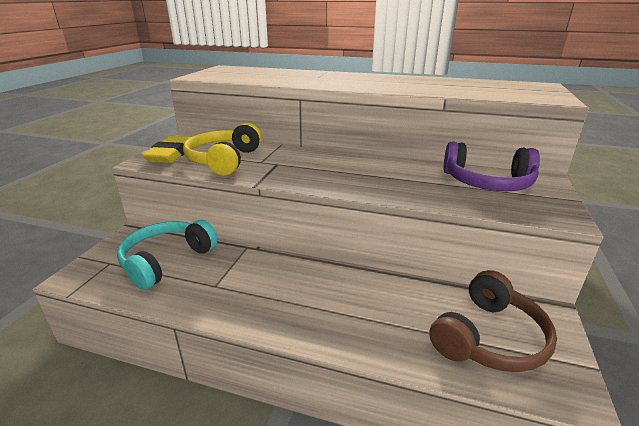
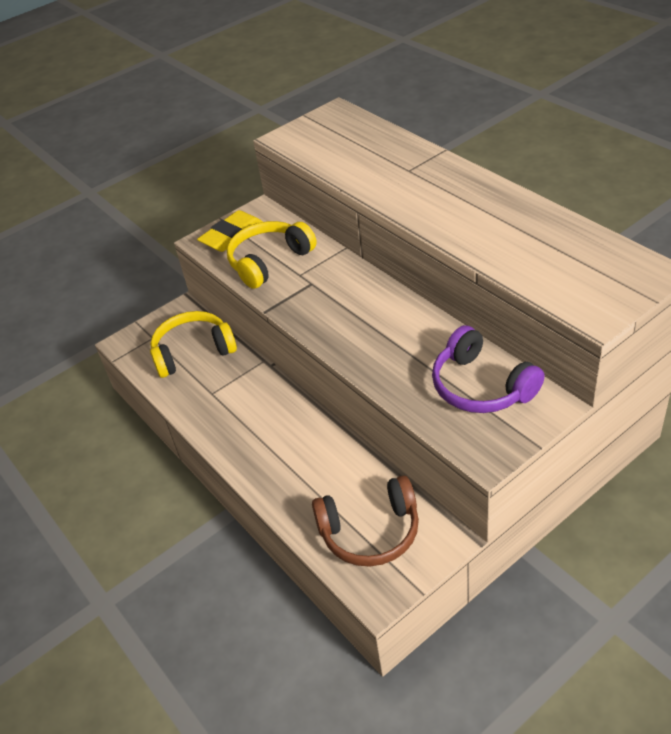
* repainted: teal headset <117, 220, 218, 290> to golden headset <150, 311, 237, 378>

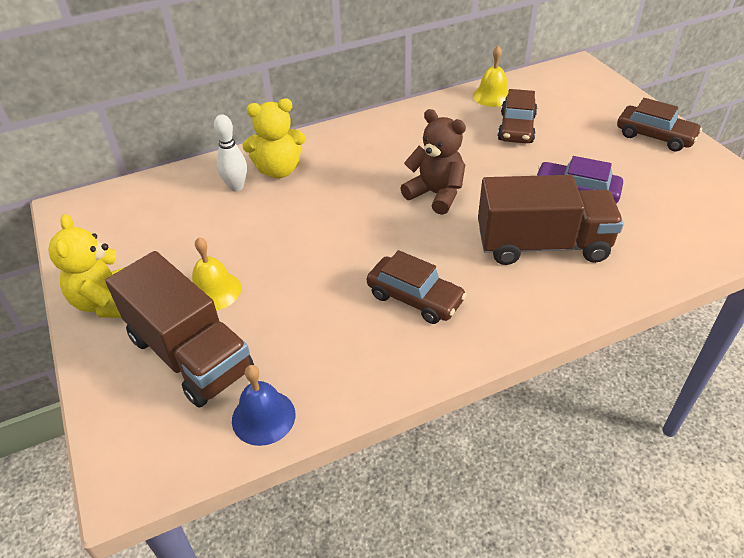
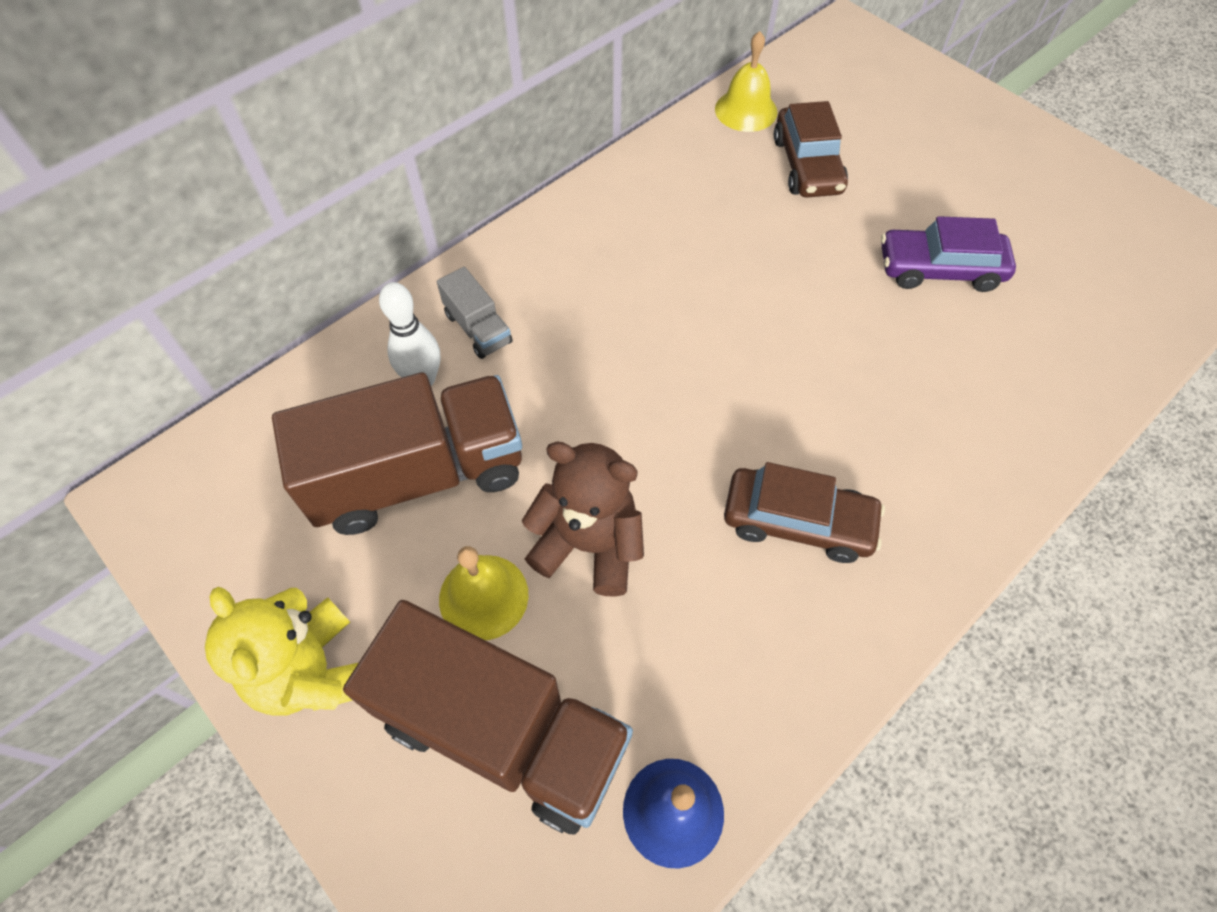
* shifted: dark brown toy truck <478, 175, 624, 265> to <272, 372, 522, 535>
* swapped: golden stuffed bear <243, 98, 305, 178> to ash-grey toy truck <437, 267, 513, 359>
* shifted: dark brown stuffed bear <400, 109, 466, 215> to <522, 442, 644, 597>
* gone: dark brown automobile <617, 98, 702, 152>

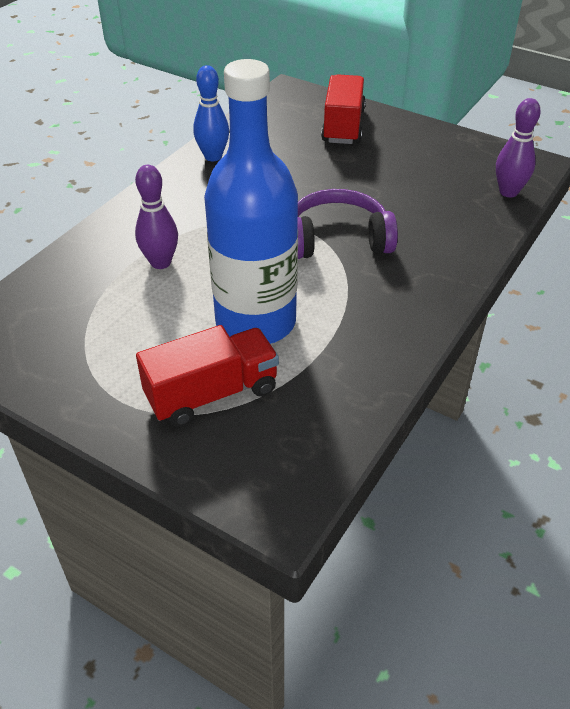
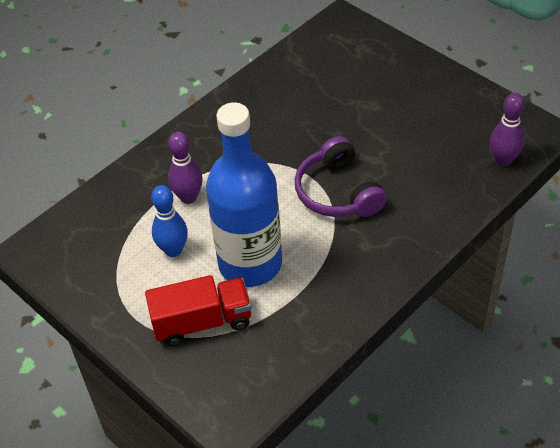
* shifted: blue tenpin <193, 65, 229, 161> to <151, 185, 188, 257>
* rotated: royal purple headset <297, 189, 398, 259> = <295, 136, 387, 217> 120 degrees counterclockwise
* gone: scarlet toy truck <321, 74, 366, 144>

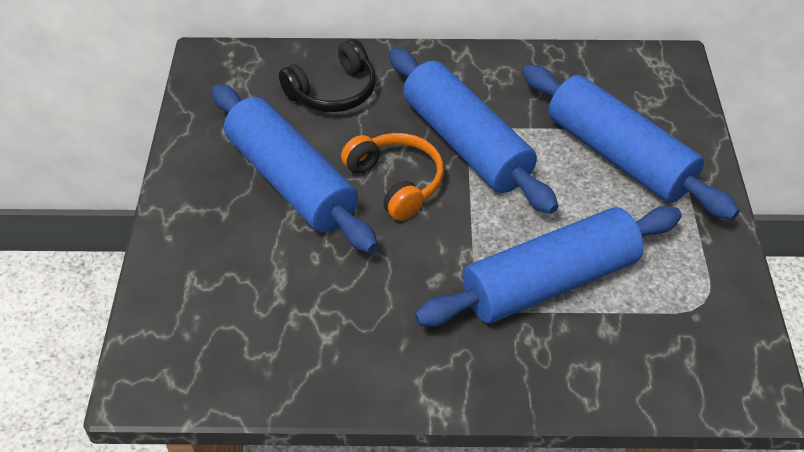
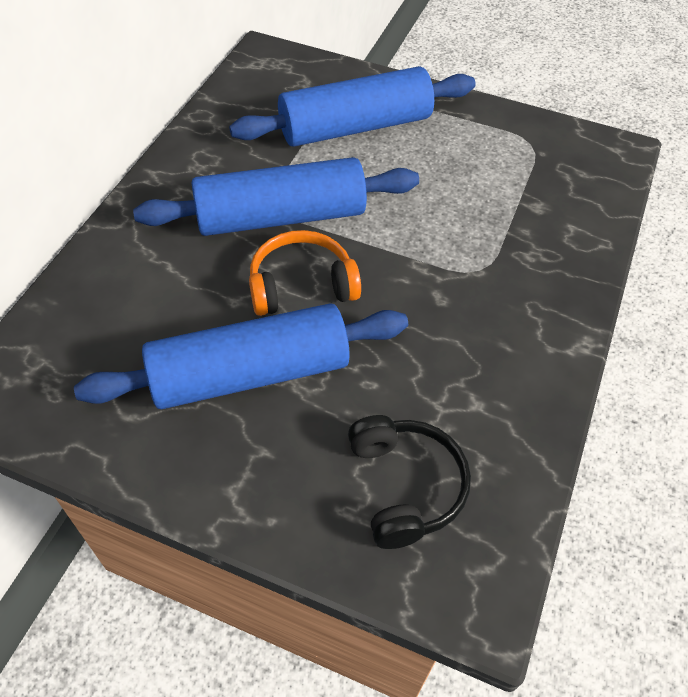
* shifted: black headset <279, 39, 376, 112> to <348, 415, 471, 549>
* gone: blue rolling pin <415, 206, 682, 327>

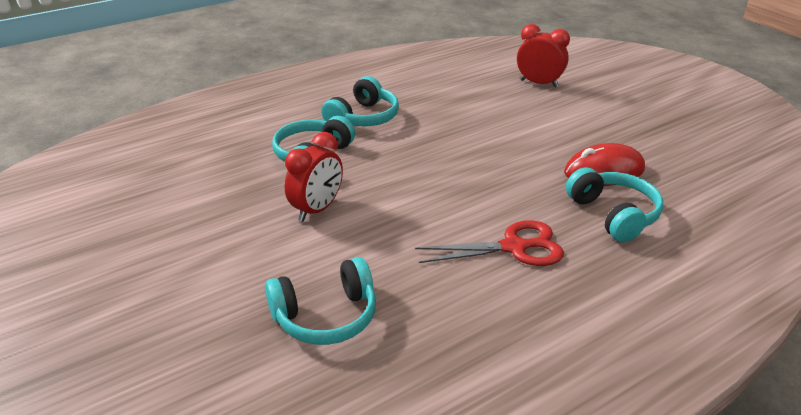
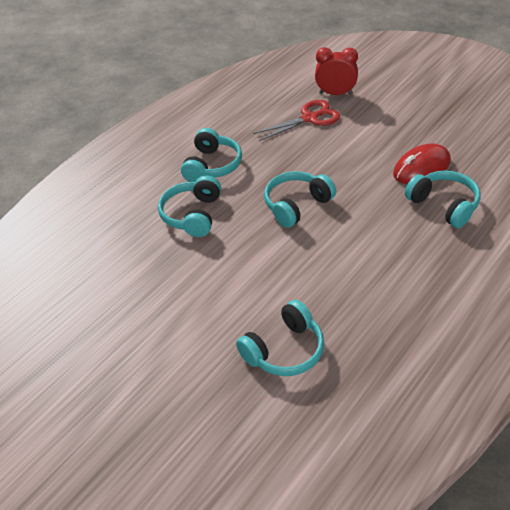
* shifted: scarlet pair of scissors <415, 220, 564, 266> to <253, 100, 340, 141>
* new: teal headset <264, 171, 336, 228>
* gone: scarlet bedside clock <285, 132, 343, 222>

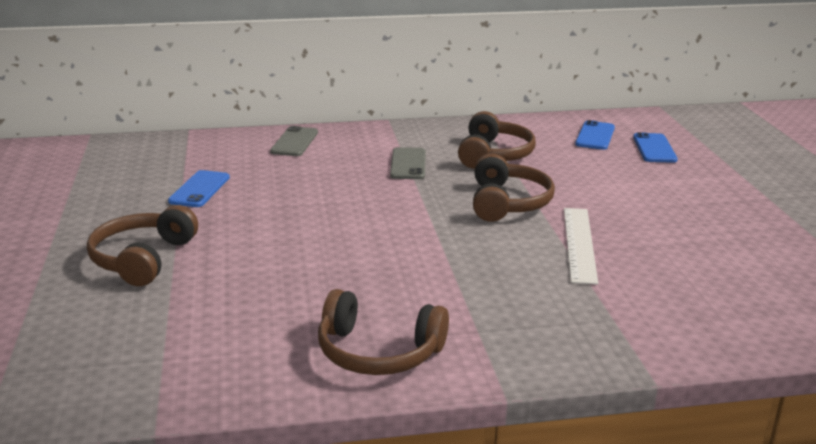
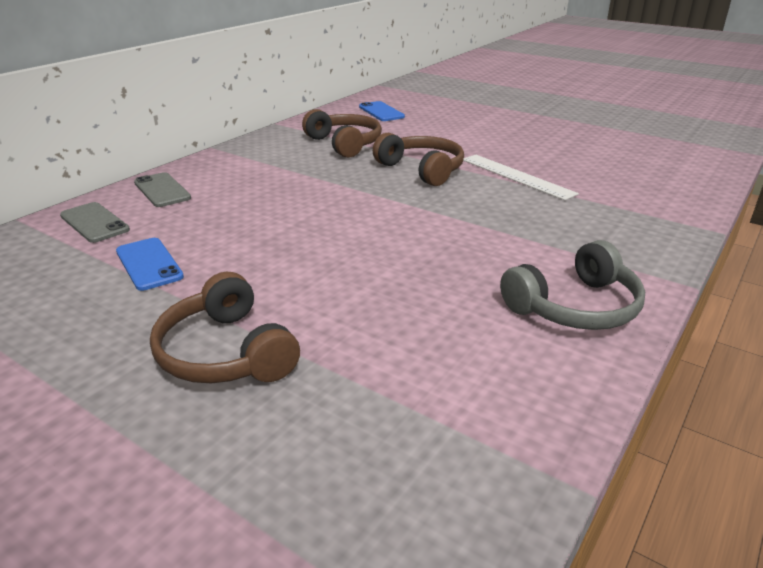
* shifted: ash-grey smartphone <390, 147, 426, 179> to <60, 202, 130, 243>
* repainted: dark brown headset <318, 289, 449, 375> to ash-grey headset <500, 240, 645, 330>
* gone: blue smartphone <633, 132, 678, 163>

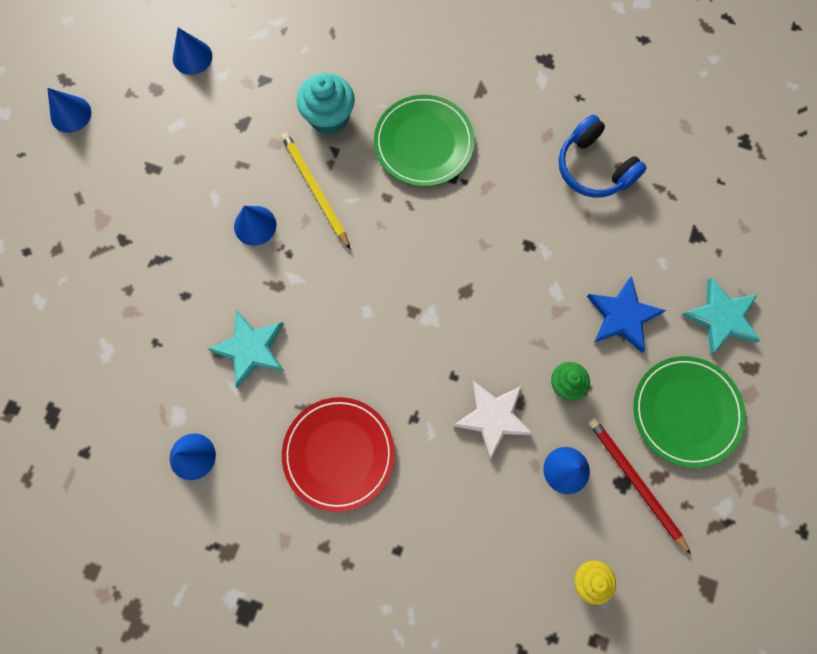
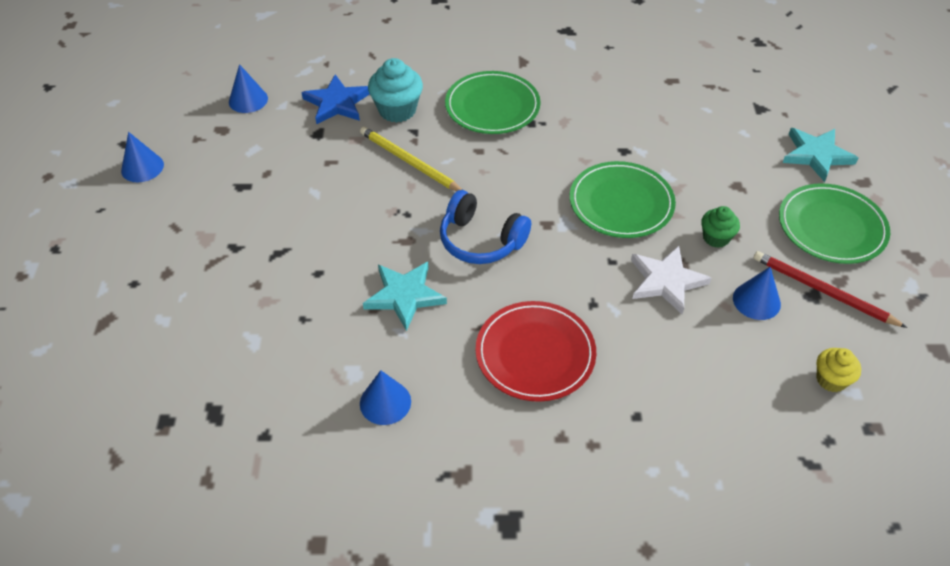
* shifted: blue star <587, 276, 666, 353> to <302, 74, 369, 124>
* shifted: blue headset <559, 115, 647, 198> to <440, 190, 531, 264>
* new: green flat dish <570, 161, 676, 238>
* gone: blue solid cone <234, 206, 276, 246>

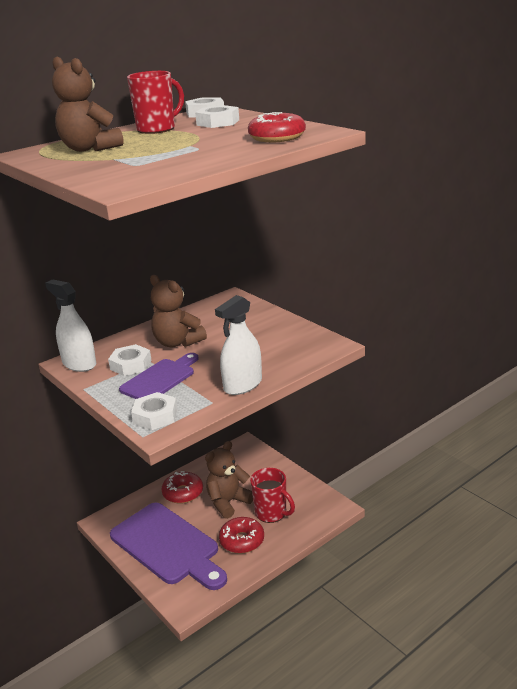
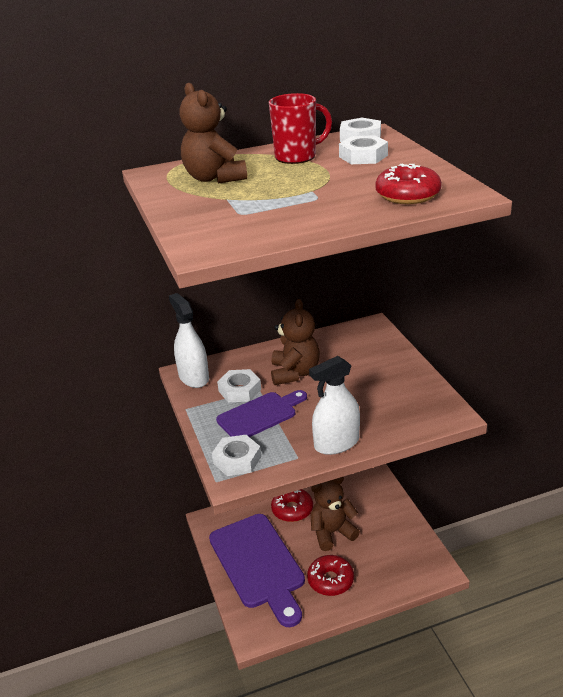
* rotated: dark brown stuffed bear <150, 275, 207, 348> = <271, 299, 320, 385> 150 degrees counterclockwise
* gone: scarlet coffee mug <250, 468, 295, 523>

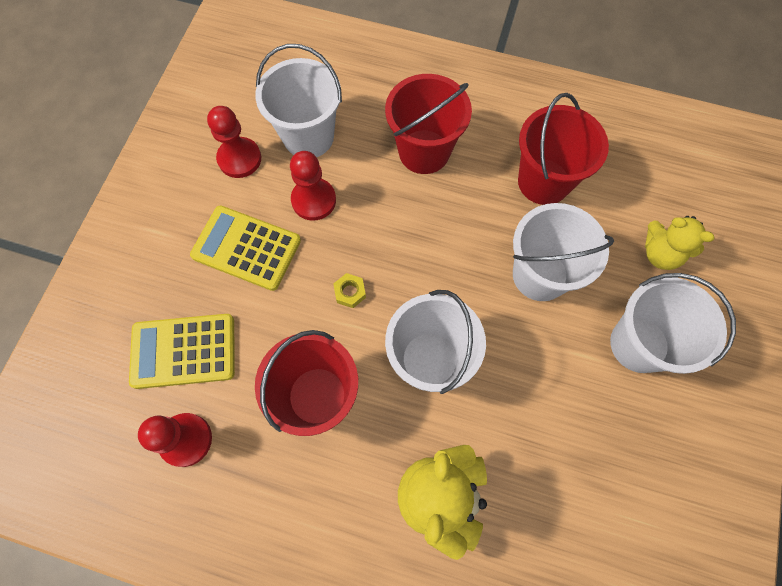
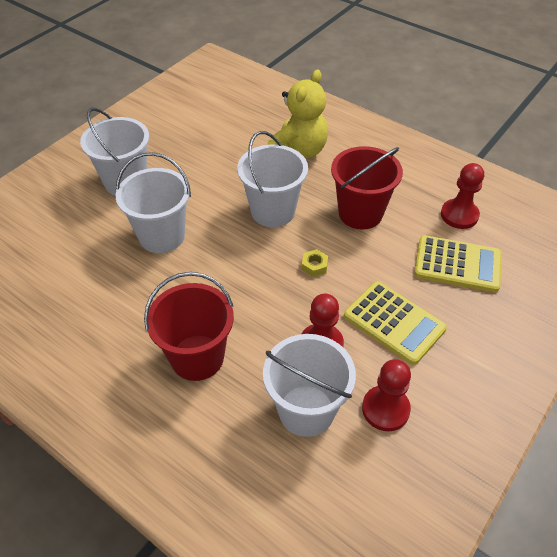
* gone: scarlet sand bucket <518, 93, 609, 205>
* gone: golden stuffed bear <645, 216, 715, 270>

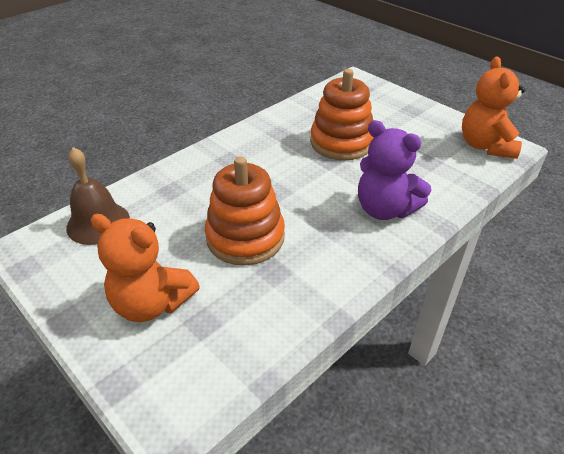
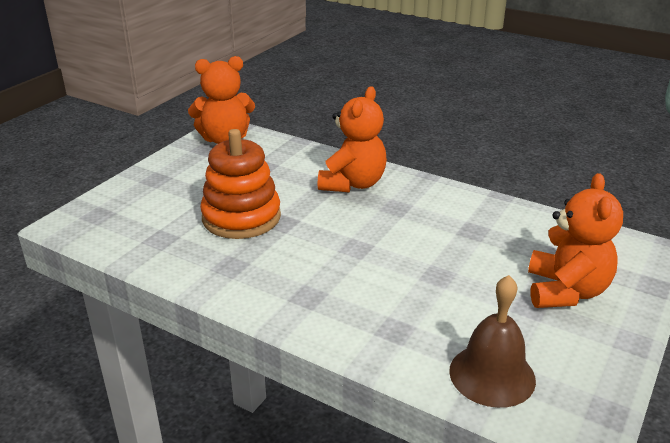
* repainted: royal purple stuffed bear <358, 120, 431, 220> to orange stuffed bear <318, 86, 387, 193>
* gone: orange stacking rings <205, 156, 285, 266>

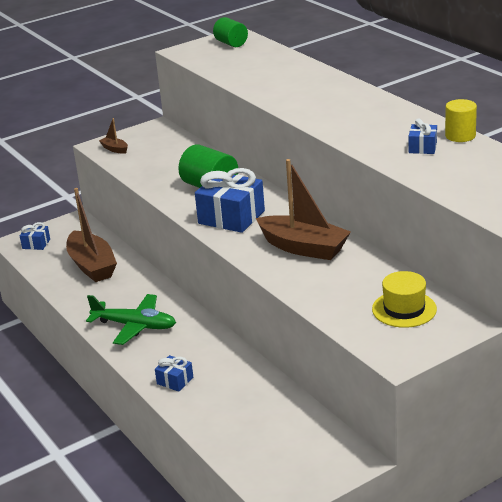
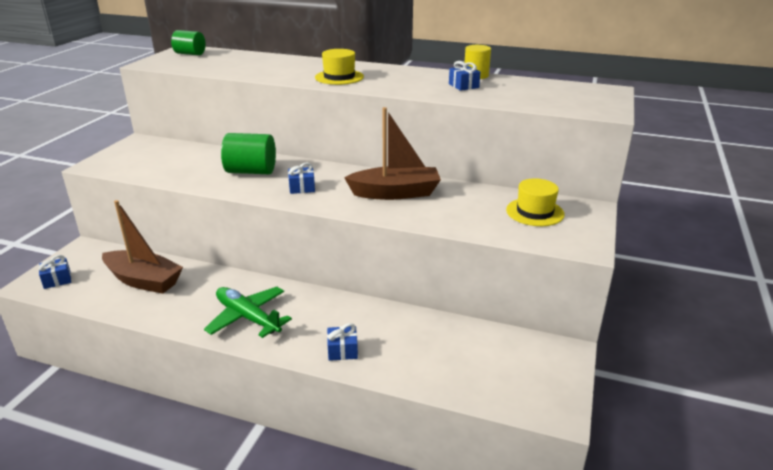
* rotated: green plane <86, 294, 176, 345> = <204, 287, 292, 338> 120 degrees counterclockwise
* scaled: blue wrapped gift <195, 168, 265, 233> = <288, 163, 315, 194> x0.50
* new: golden tall hat <315, 49, 364, 85>
* gone: dark brown boat <99, 118, 128, 154>

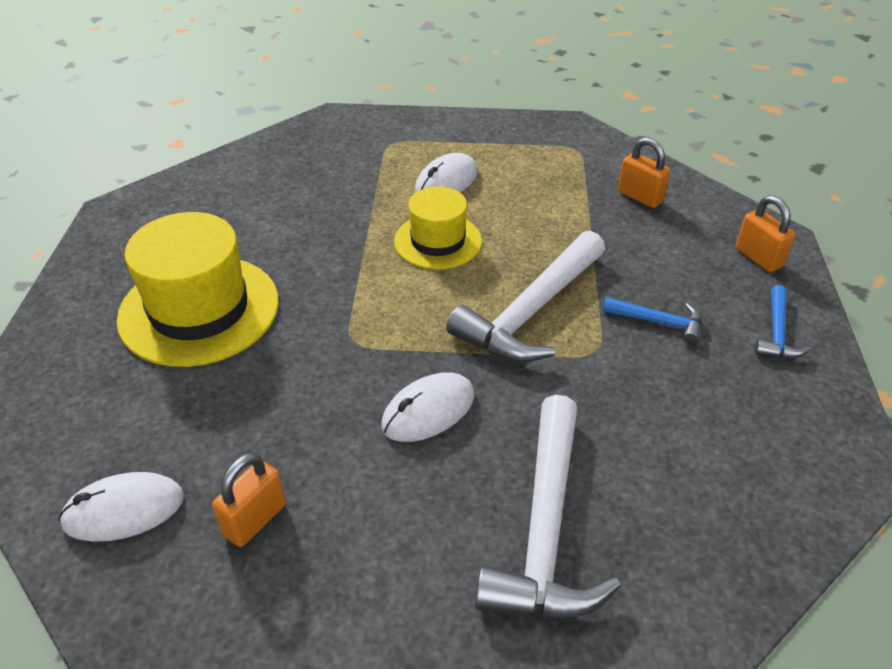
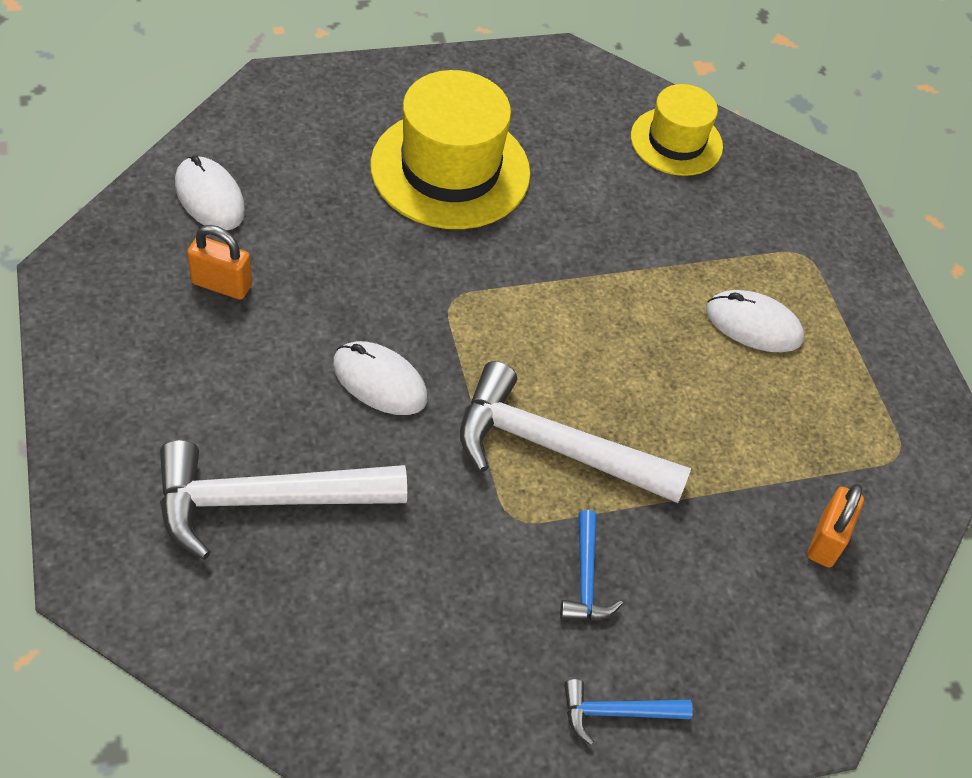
* shifted: golden tall hat <394, 187, 482, 270> to <631, 84, 723, 176>
* gone: orange padlock <736, 195, 795, 272>

